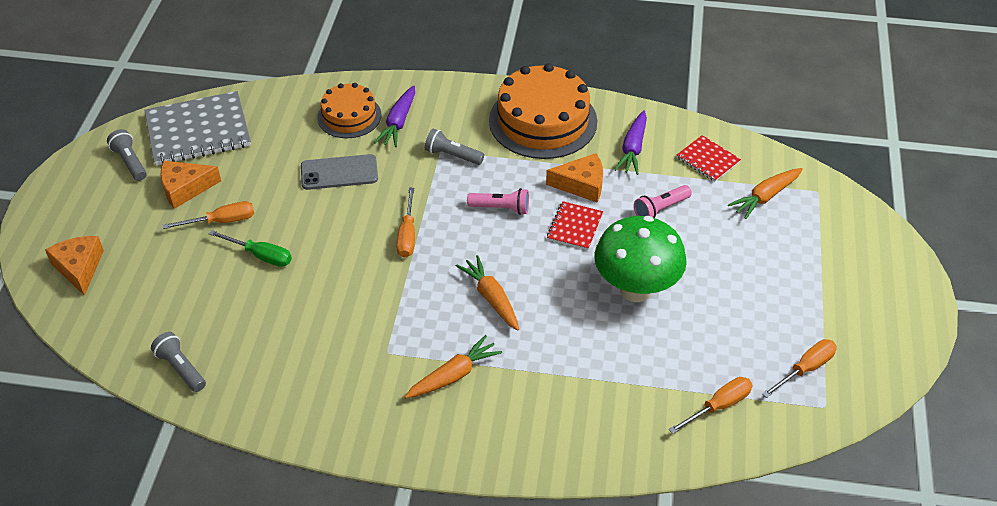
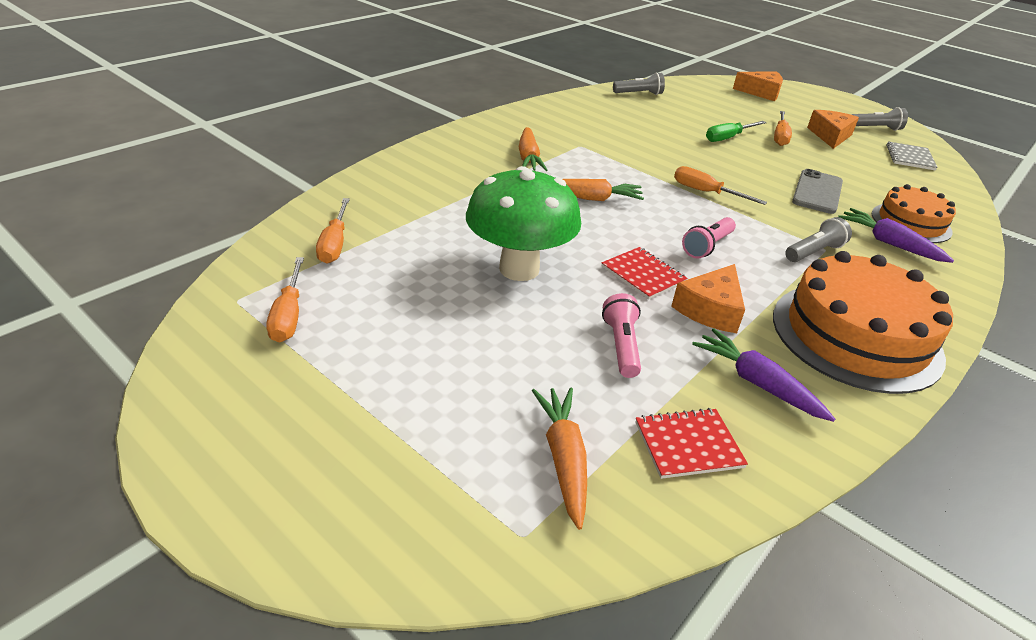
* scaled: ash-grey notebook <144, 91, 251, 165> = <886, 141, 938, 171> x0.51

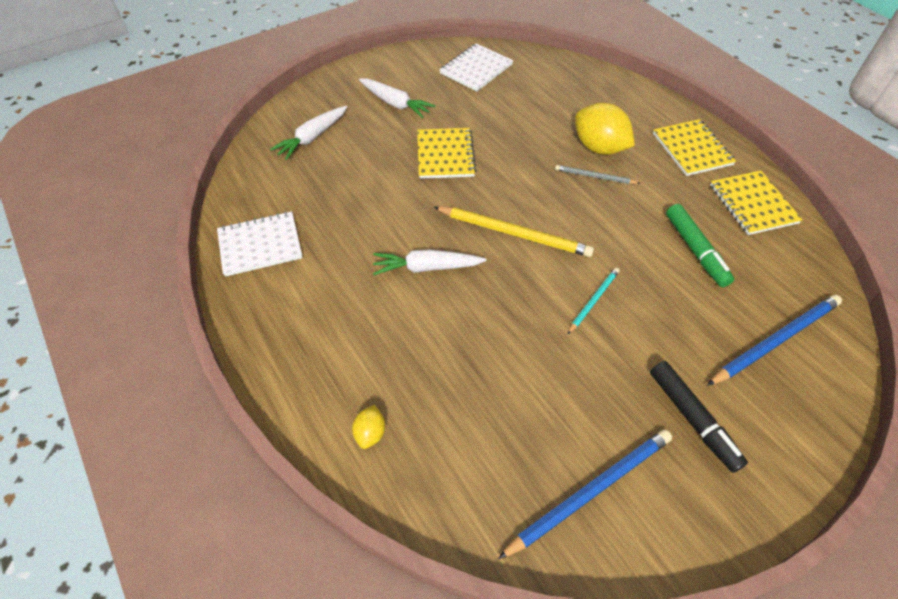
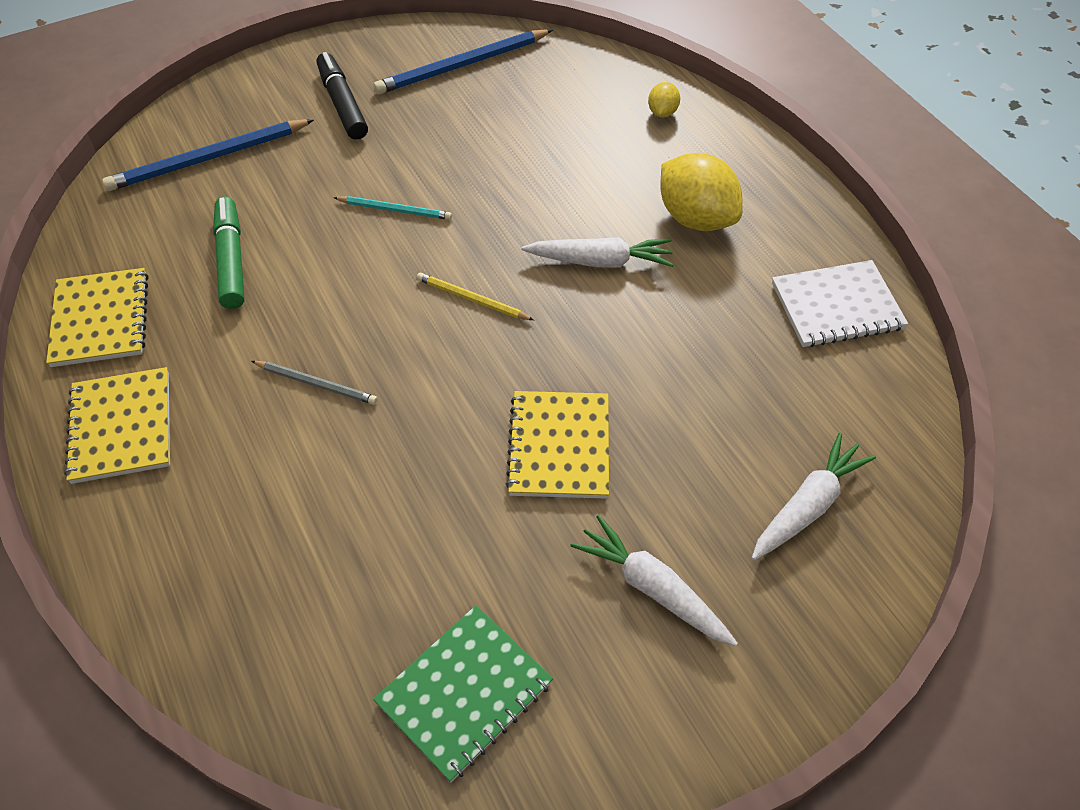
* rotated: teal pencil <568, 268, 620, 334> = <334, 196, 452, 220> 120 degrees counterclockwise
* repainted: snow-white notebook <439, 43, 513, 91> to green notebook <373, 605, 553, 782>
* scaled: golden pencil <434, 206, 594, 257> = <417, 273, 534, 320> x0.55
* shifted: golden citrus fruit <575, 103, 635, 155> to <660, 153, 743, 231>

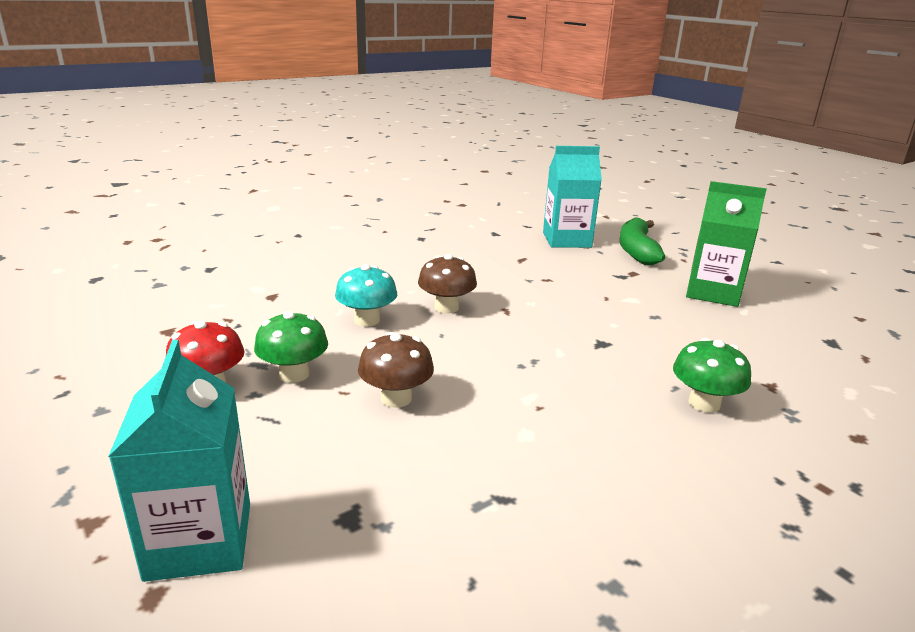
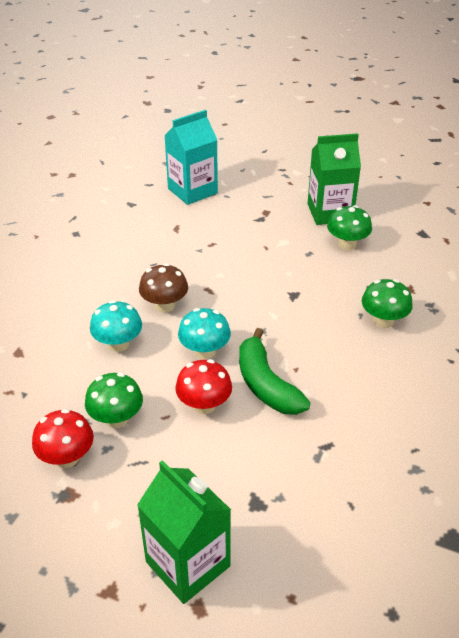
* repainted: teal juice carton <108, 340, 250, 582> to green juice carton <137, 460, 231, 604>
* repainted: dark brown fungus <358, 332, 434, 408> to scarlet fungus <175, 359, 232, 414>
* new: teal fungus <178, 308, 231, 359>
* shifted: green toy banana <619, 217, 665, 265> to <239, 328, 310, 415>
* new: green fungus <327, 205, 372, 250>

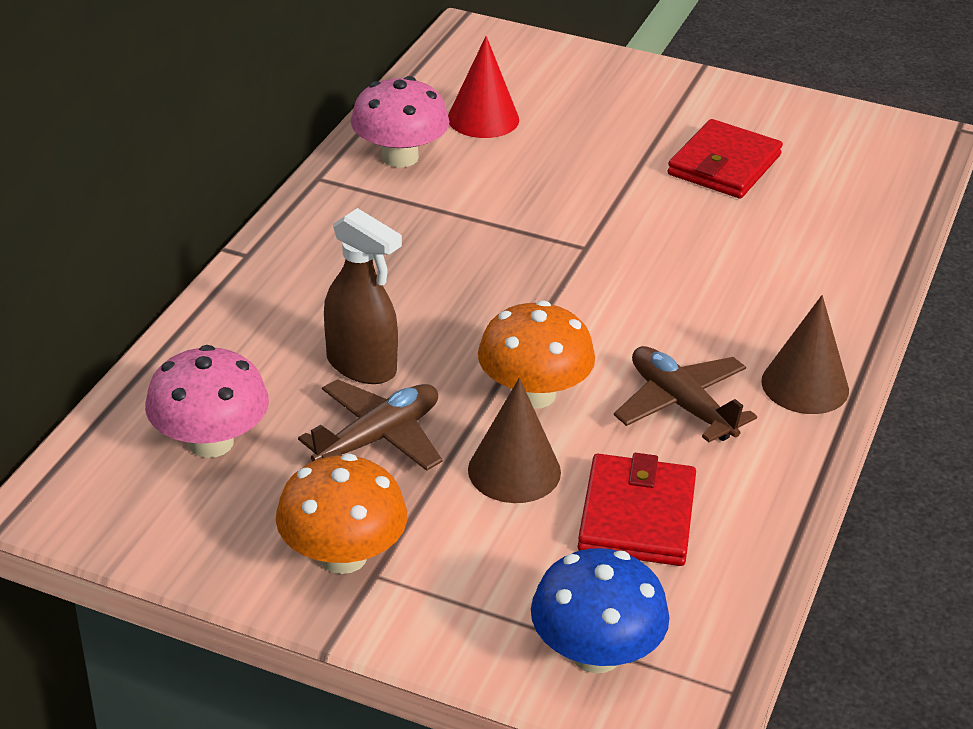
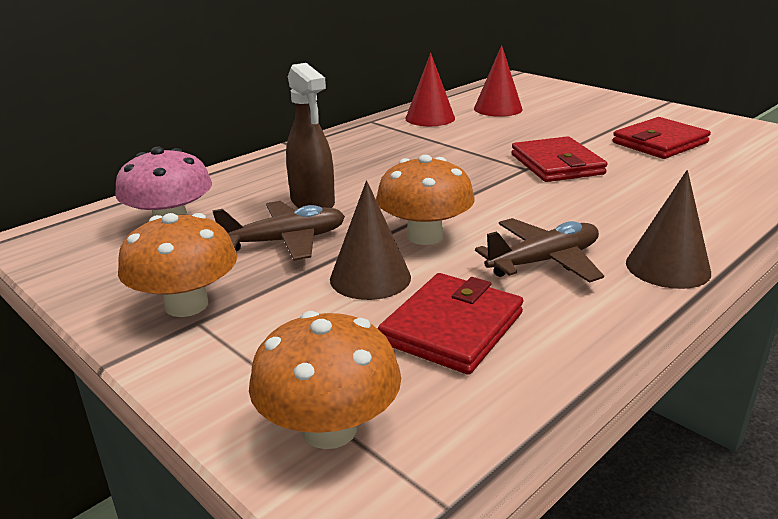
* repainted: blue fungus <531, 548, 670, 673> to orange fungus <249, 311, 401, 449>
* swapped: pink fungus <351, 76, 449, 168> to scarlet solid cone <405, 53, 455, 126>
* rotated: dark brown plane <614, 346, 757, 442> = <475, 218, 604, 283> 75 degrees clockwise
* new: scarlet billfold <511, 136, 608, 182>

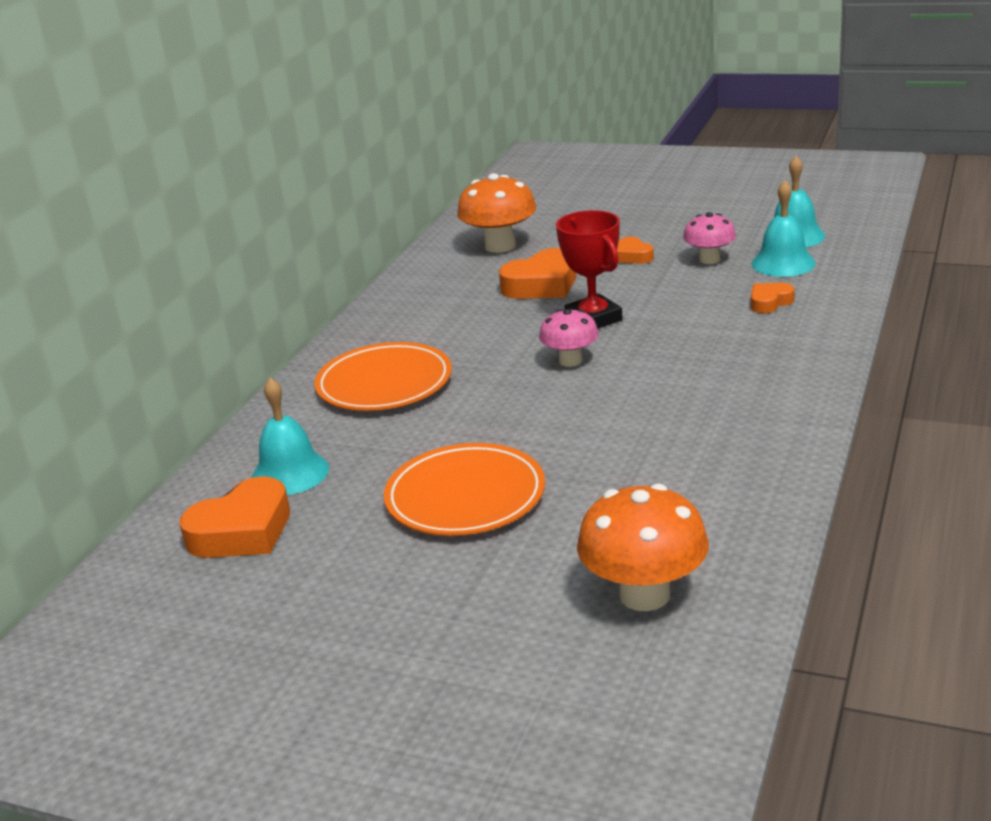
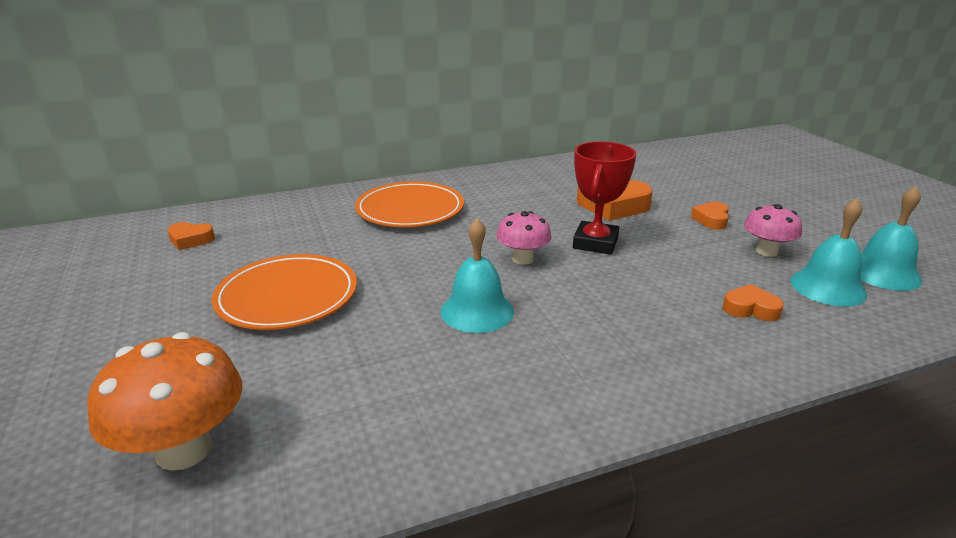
* scaled: orange heart <179, 476, 290, 558> = <167, 222, 215, 250> x0.55
* shifted: teal hand bell <252, 378, 329, 495> to <441, 218, 514, 333>
* gone: orange fungus <457, 173, 536, 253>

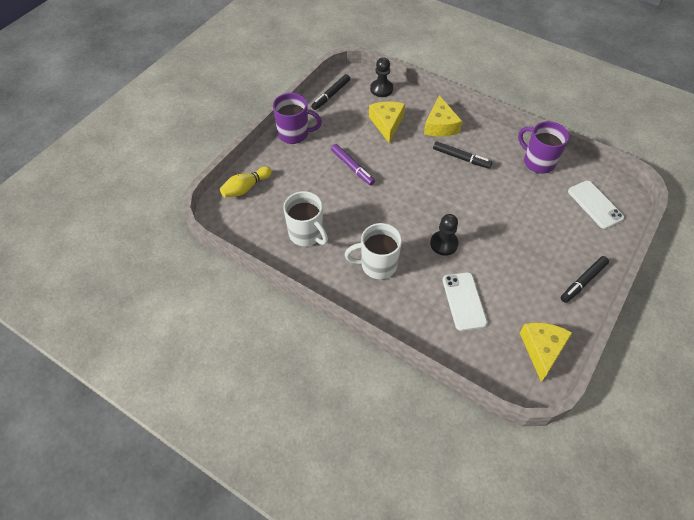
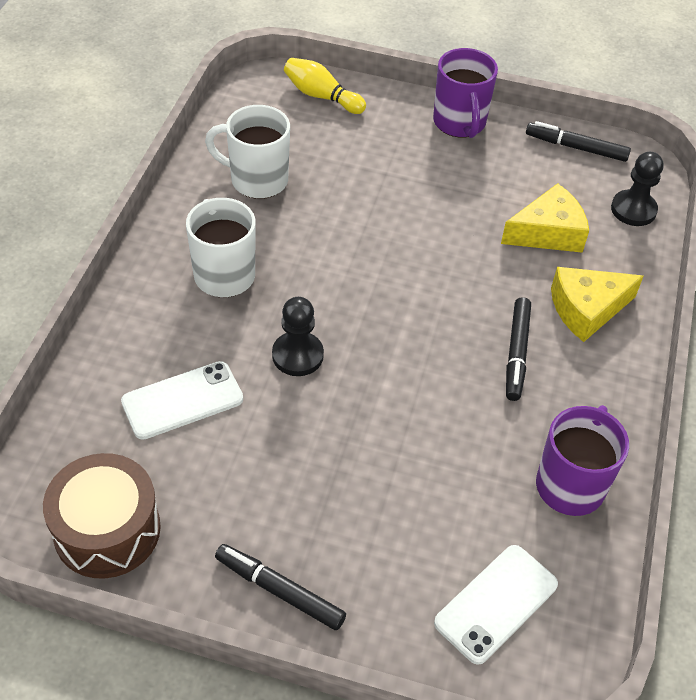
* swapped: golden cheese wedge <520, 322, 572, 382> to dark brown drum <43, 453, 161, 579>
* rotated: snow-white coffee mug <283, 191, 328, 246> = <205, 105, 290, 199> 75 degrees clockwise
* gone: royal purple marker <331, 144, 375, 185>

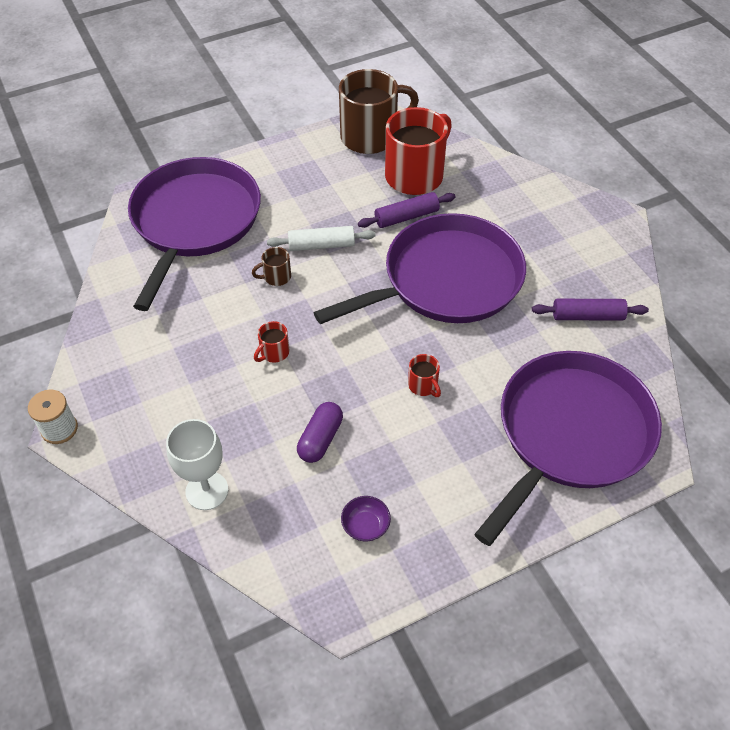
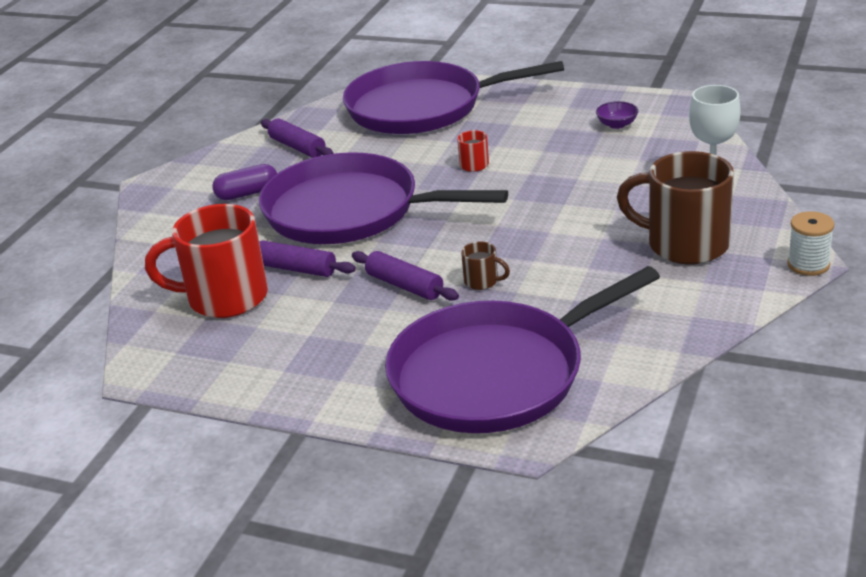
* shifted: royal purple capsule <297, 402, 343, 463> to <212, 164, 277, 200>
* repainted: snow-white rolling pin <267, 226, 376, 251> to royal purple rolling pin <352, 251, 459, 301>
* shifted: dark brown coffee mug <339, 69, 419, 154> to <617, 151, 734, 265>
* gone: scarlet coffee mug <254, 321, 289, 363>

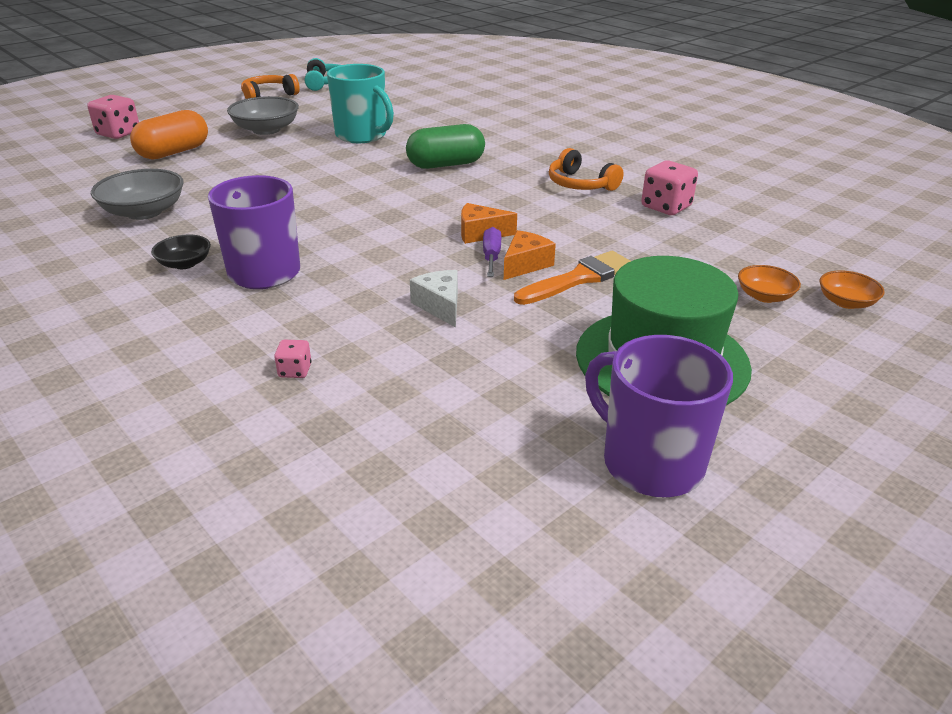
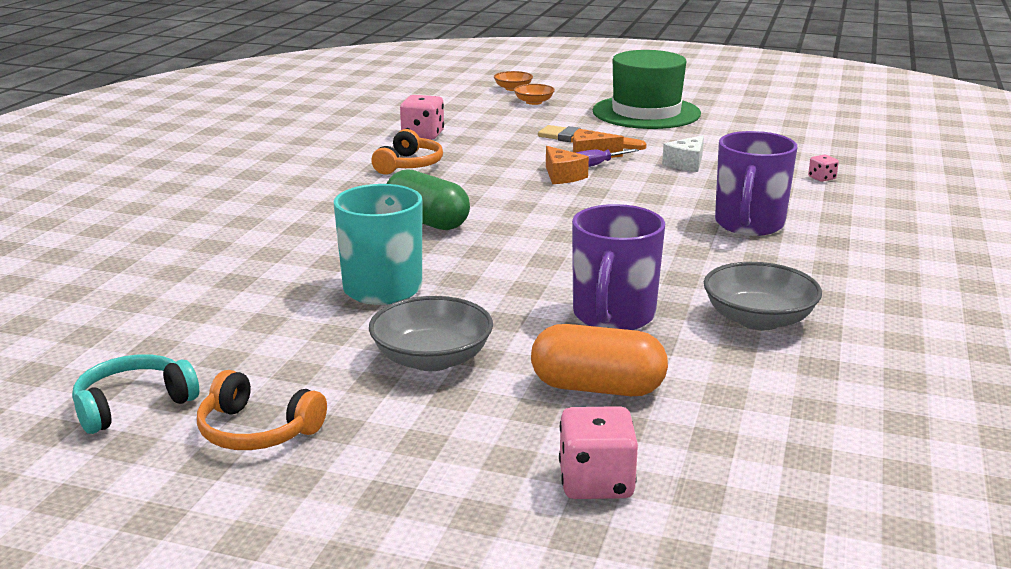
* shifted: royal purple coffee mug <585, 335, 733, 497> to <572, 204, 665, 330>
* gone: black deep dish <151, 235, 211, 269>

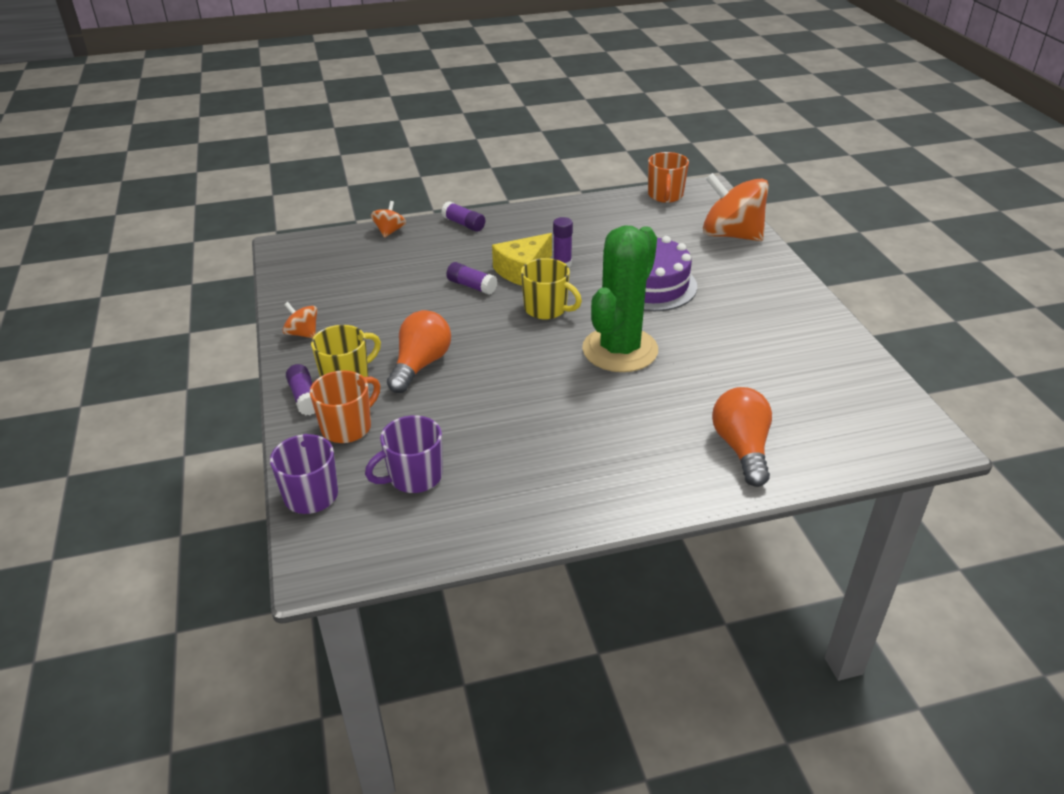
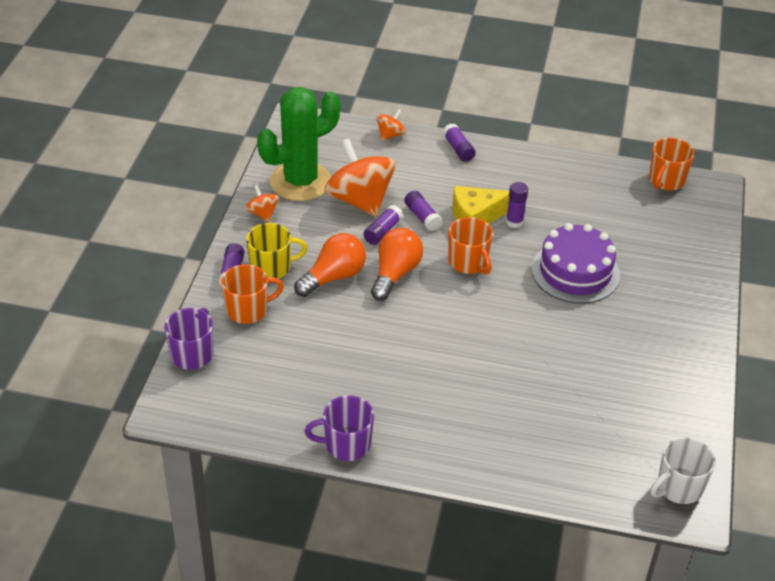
* shifted: green cactus <582, 225, 658, 372> to <257, 87, 340, 201>
* shifted: royal purple coffee mug <365, 415, 443, 493> to <305, 395, 374, 461>
* shifted: orange spinning top <703, 173, 769, 241> to <324, 138, 396, 217>
* new: royal purple glue <363, 205, 403, 245>
* shifted: orange lightbulb <712, 387, 772, 487> to <371, 228, 423, 301>
* repainted: golden coffee mug <521, 258, 582, 319> to orange coffee mug <449, 217, 493, 275>
* new: snow-white coffee mug <650, 437, 716, 504>

